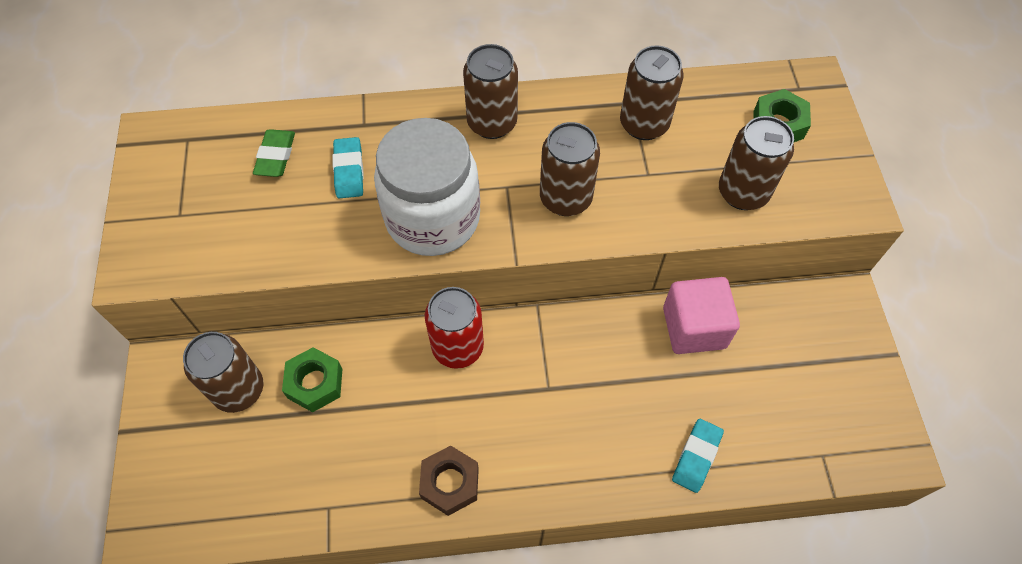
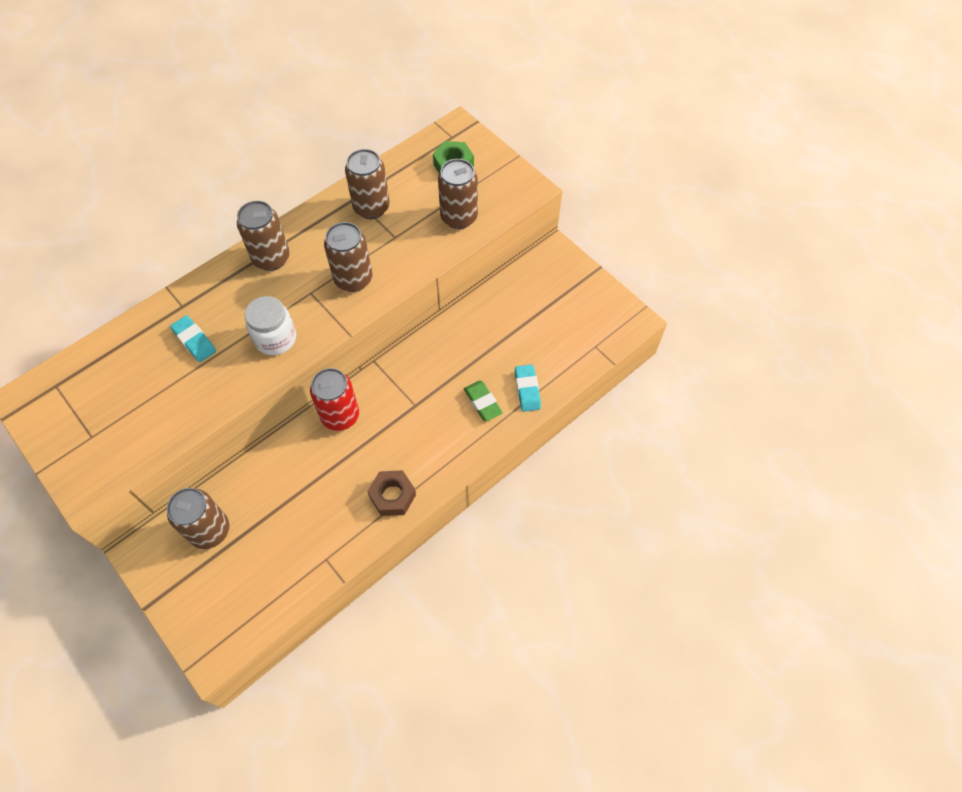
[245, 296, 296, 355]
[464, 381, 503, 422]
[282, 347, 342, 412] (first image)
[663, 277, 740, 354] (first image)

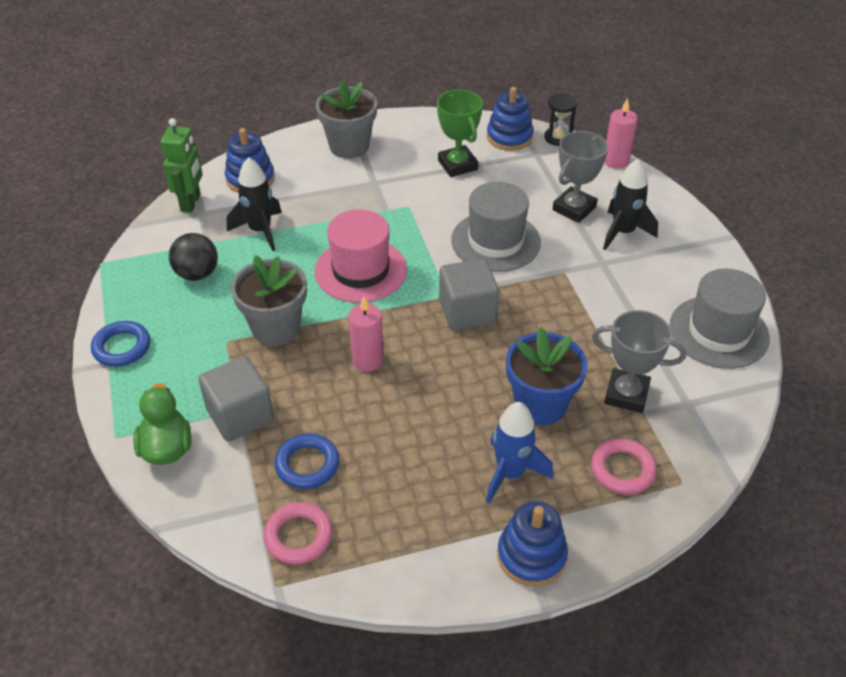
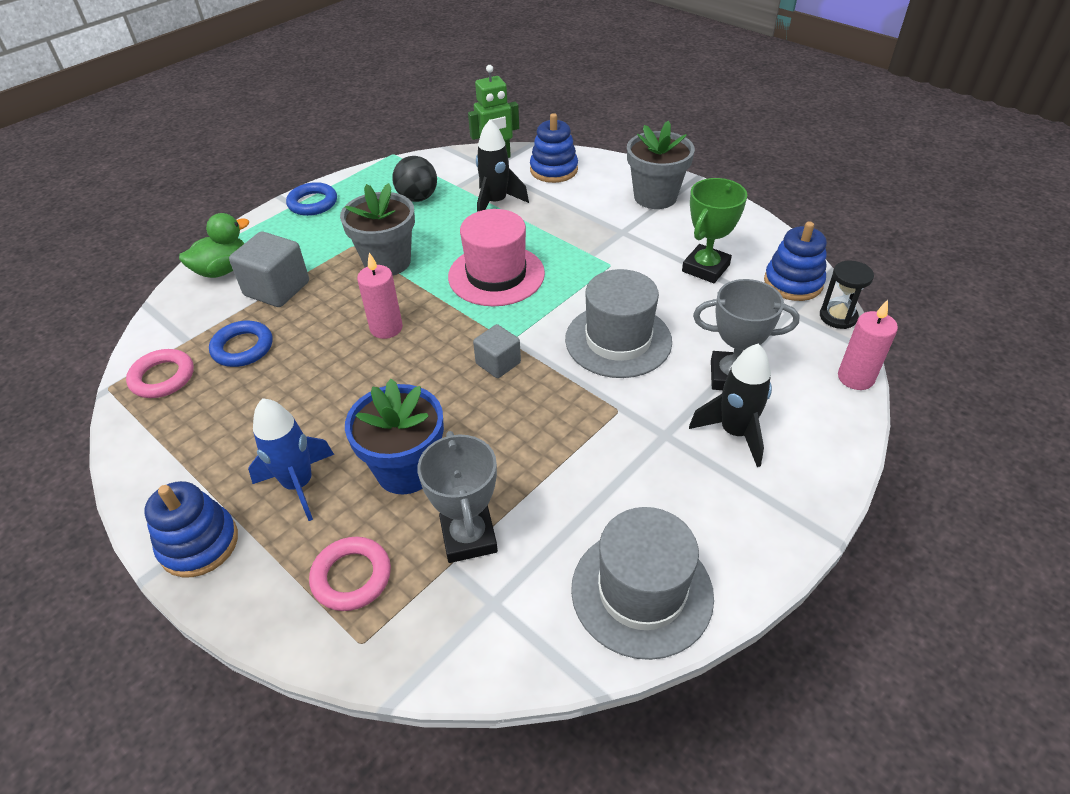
[473, 324, 521, 378]

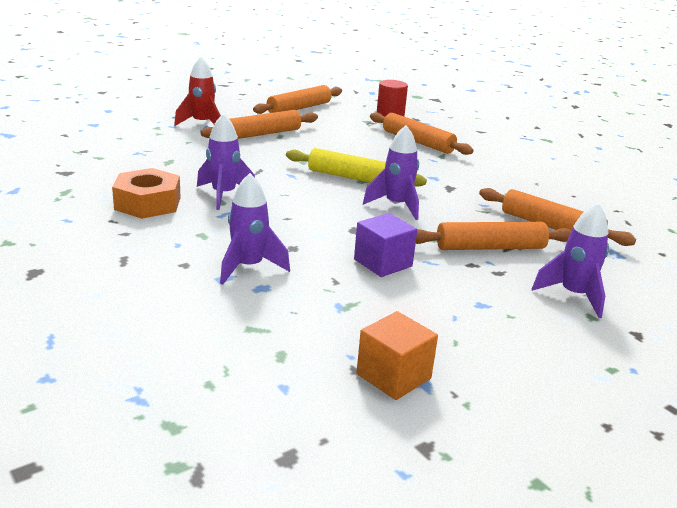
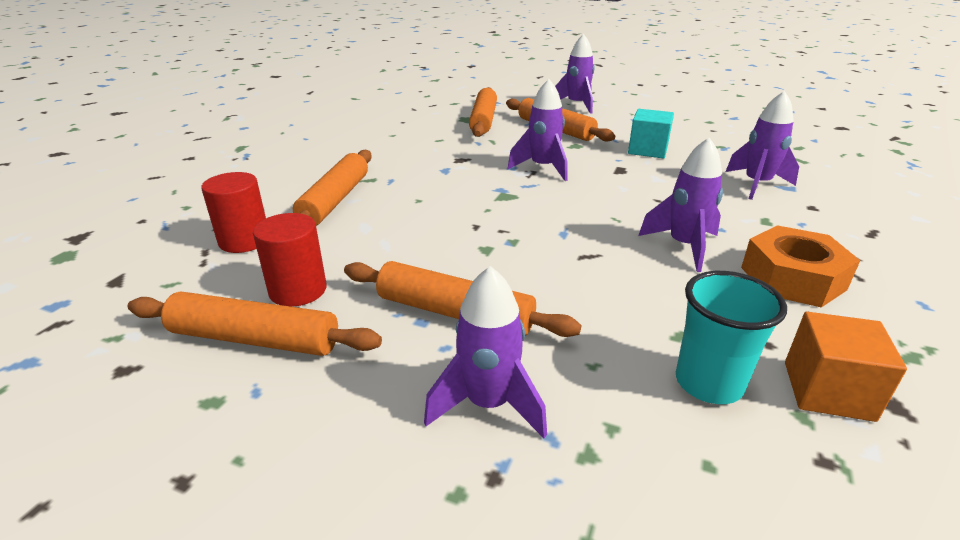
[253, 213, 327, 307]
[424, 266, 547, 438]
[628, 109, 674, 158]
[676, 271, 787, 404]
[785, 312, 907, 422]
[286, 148, 427, 187] (first image)

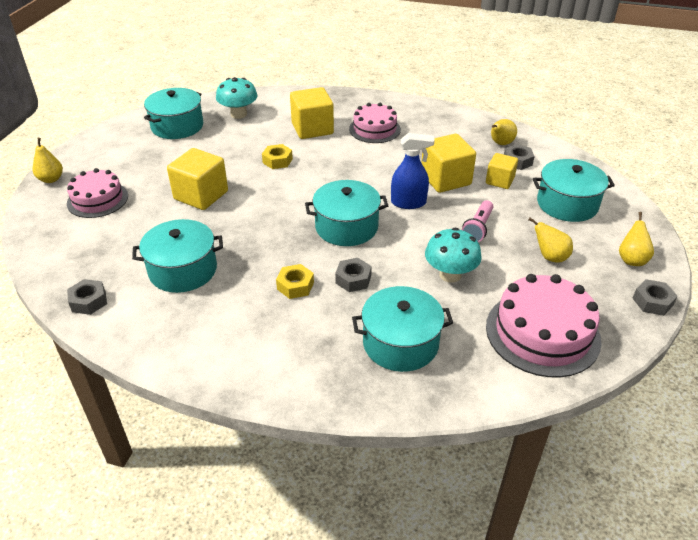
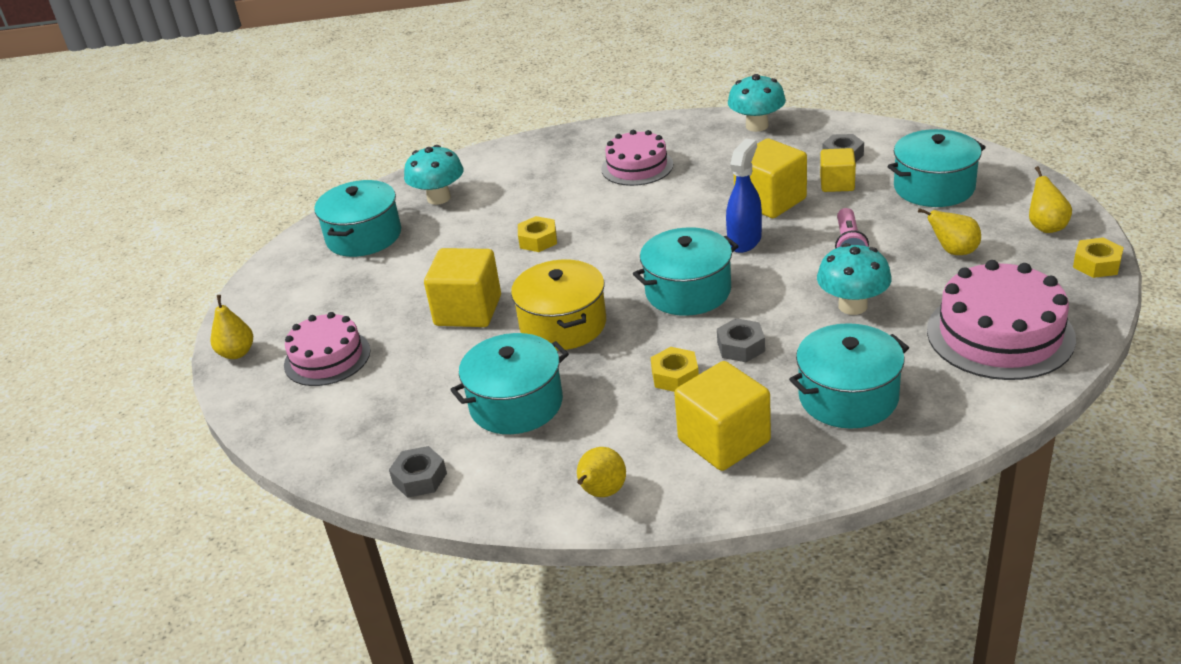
[511, 259, 606, 350]
[577, 447, 626, 497]
[674, 361, 771, 471]
[726, 138, 762, 253]
[728, 74, 786, 132]
[1073, 238, 1124, 278]

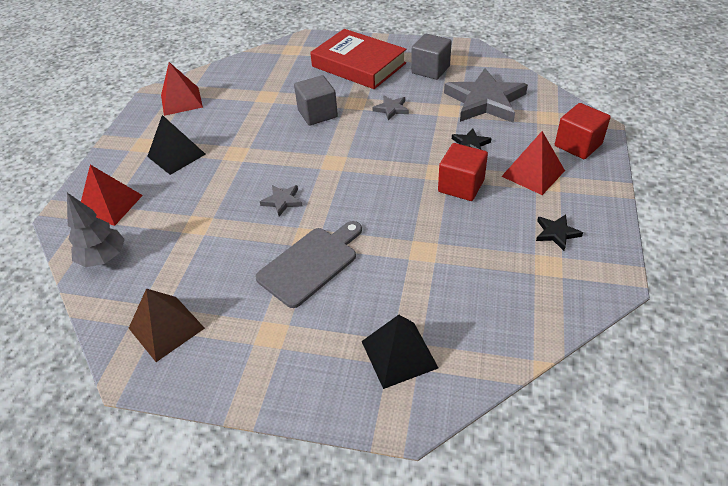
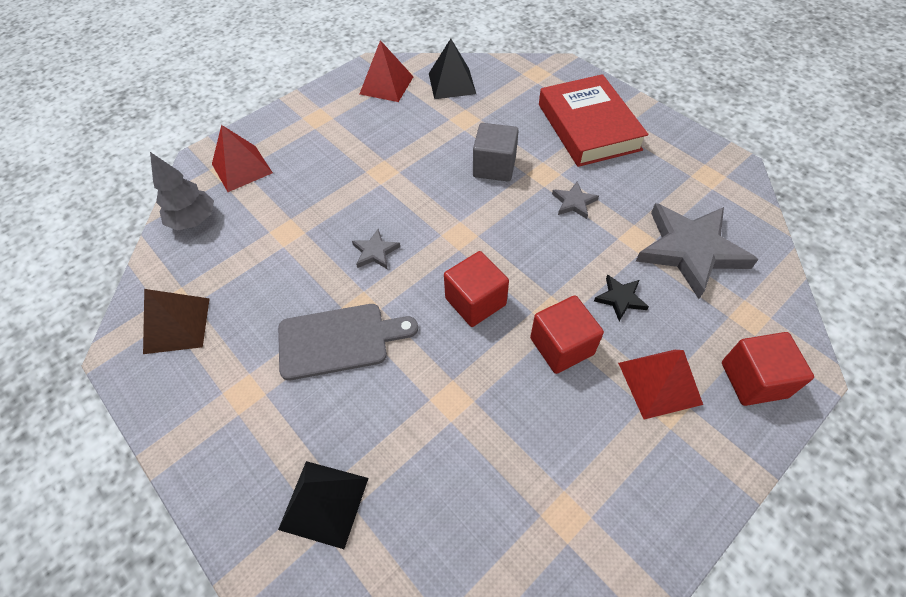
[429, 39, 476, 99]
[444, 251, 509, 327]
[411, 34, 452, 80] (first image)
[536, 214, 583, 251] (first image)

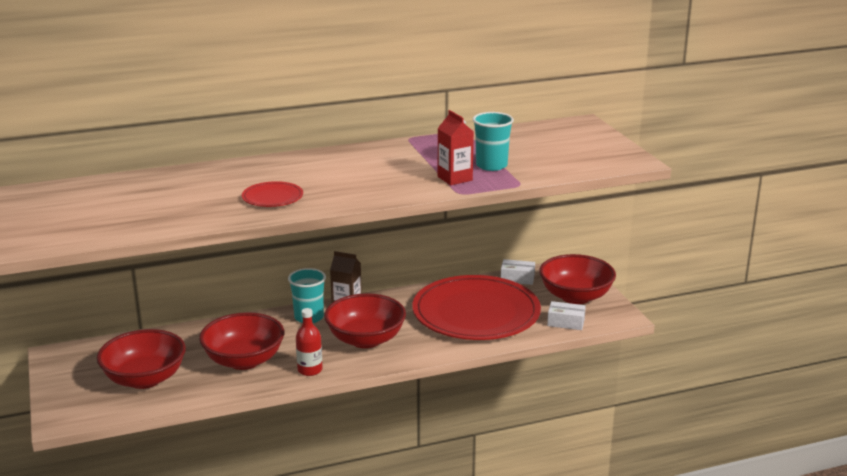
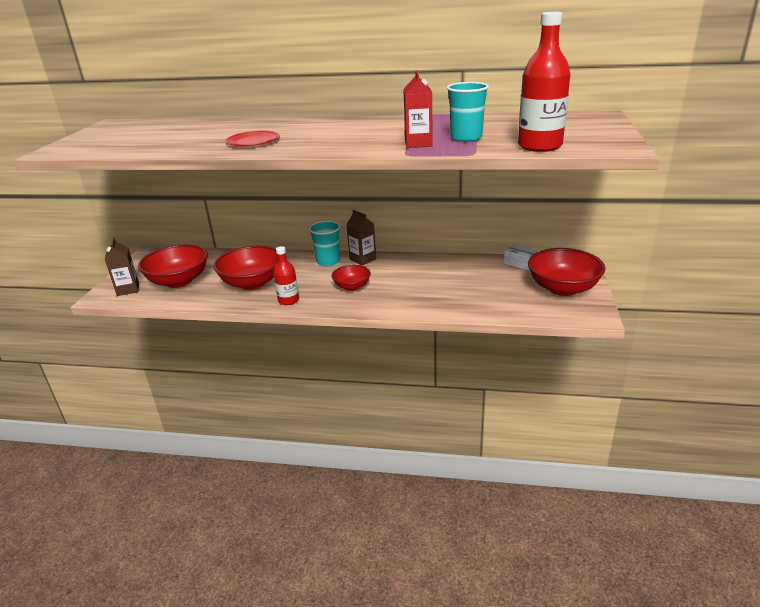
[105, 237, 139, 296]
[332, 265, 371, 291]
[518, 12, 570, 152]
[412, 275, 541, 340] (first image)
[547, 301, 586, 330] (first image)

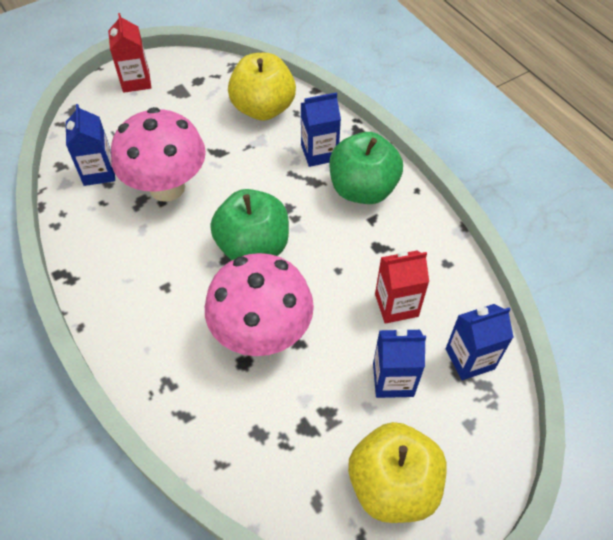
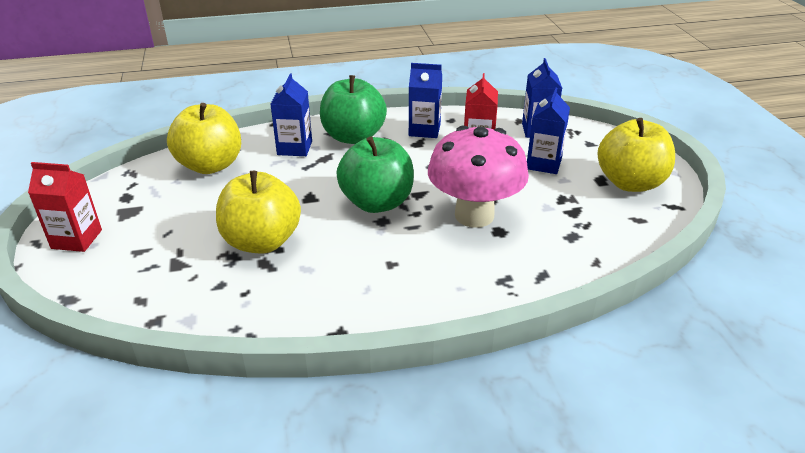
[216, 171, 301, 253]
[409, 63, 442, 138]

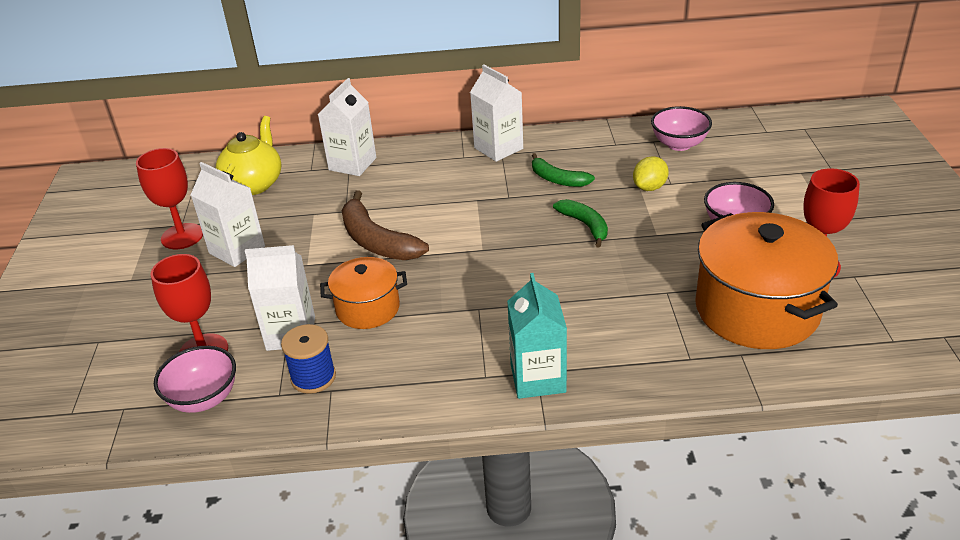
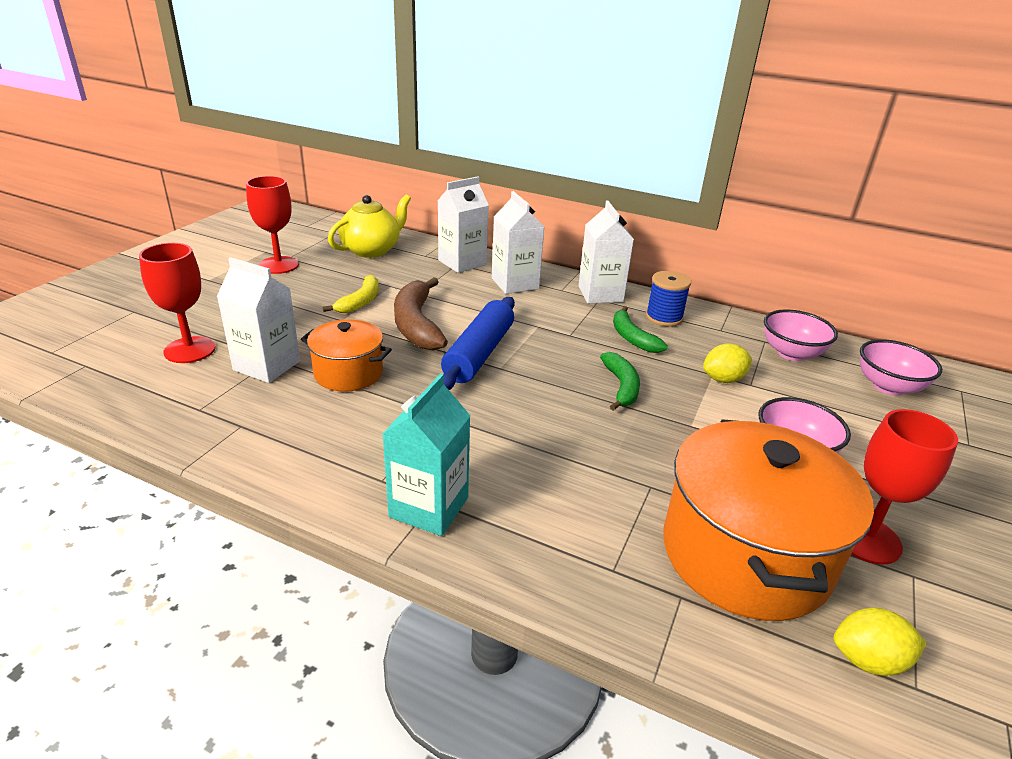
[323, 275, 379, 313]
[441, 297, 515, 390]
[492, 191, 544, 294]
[646, 271, 691, 327]
[834, 608, 927, 676]
[860, 339, 942, 396]

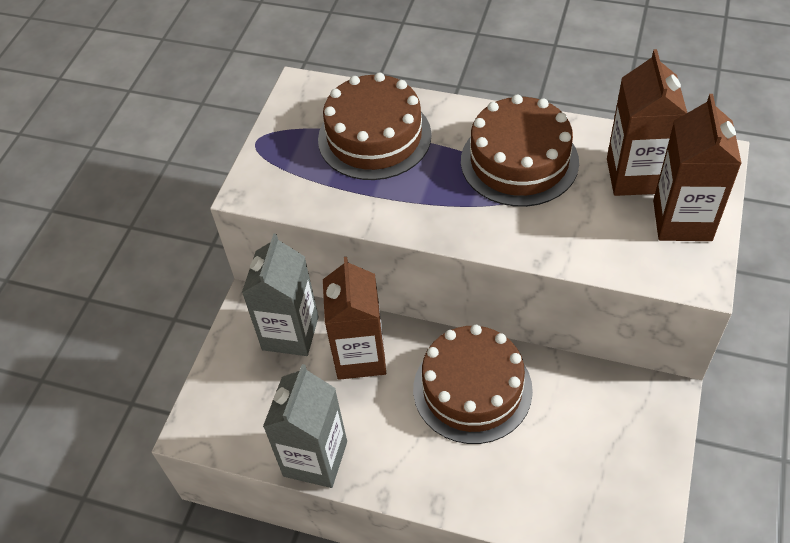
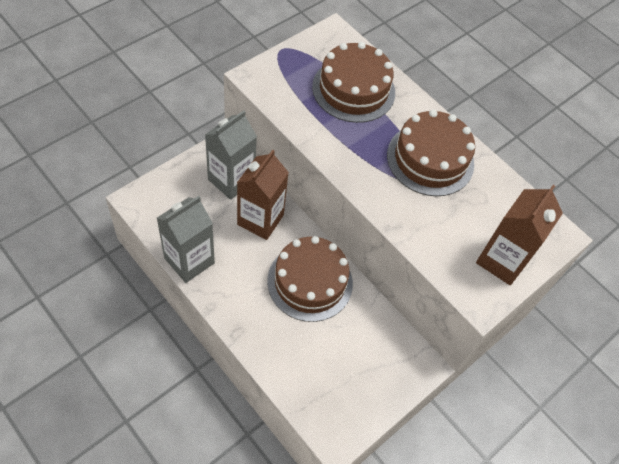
[607, 49, 687, 196] (first image)

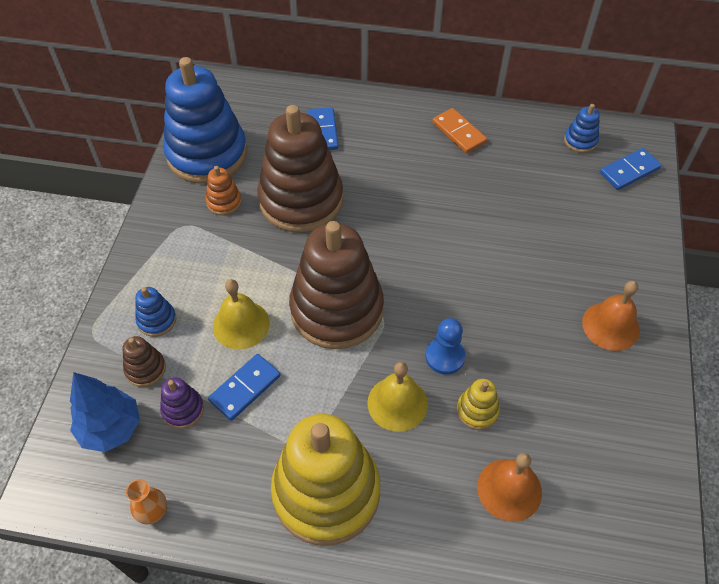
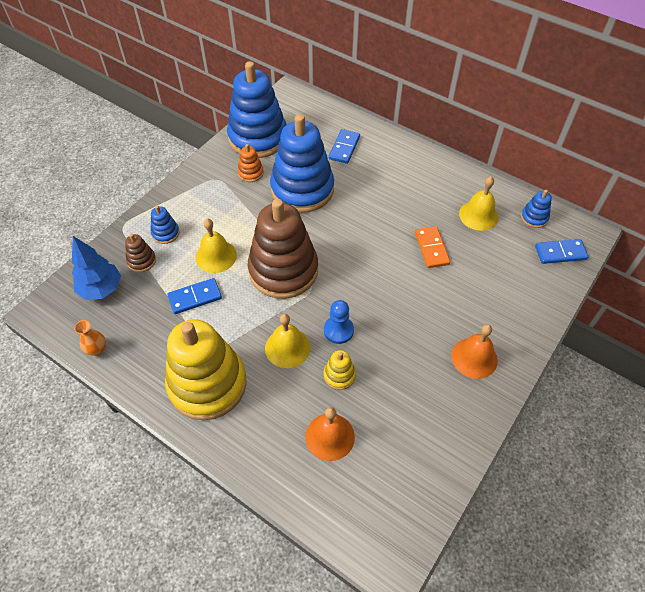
[270, 114, 334, 213]
[415, 226, 450, 268]
[459, 176, 499, 231]
[160, 377, 204, 429] (first image)

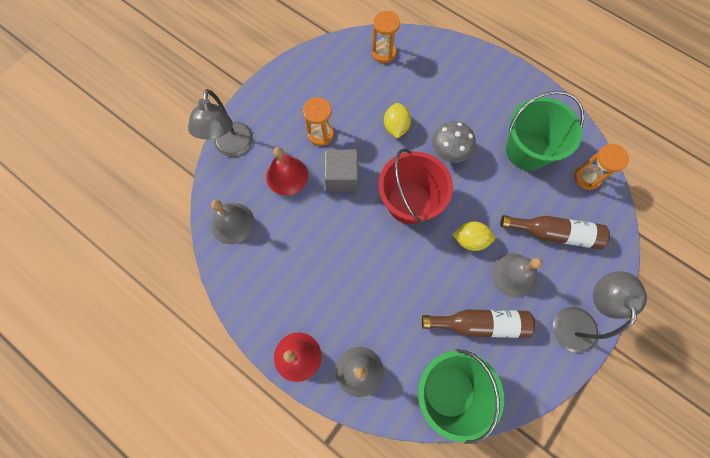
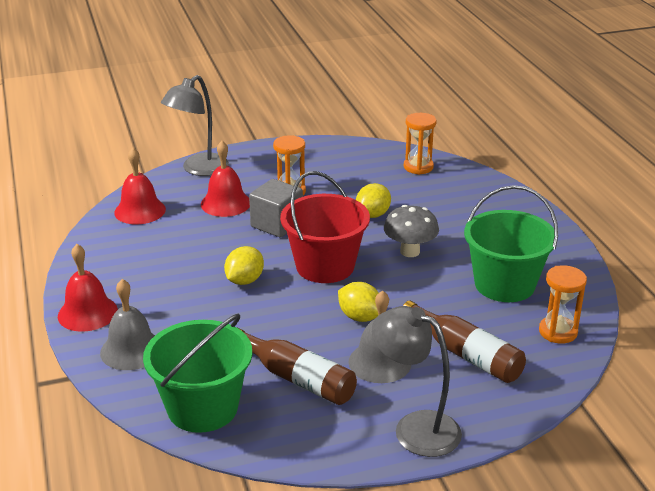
[114, 147, 166, 224]
[224, 246, 264, 285]
[372, 306, 462, 457]

